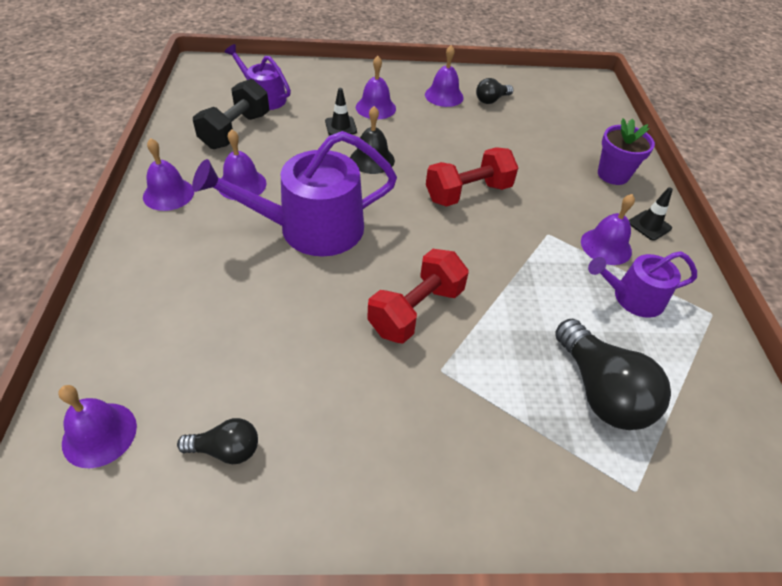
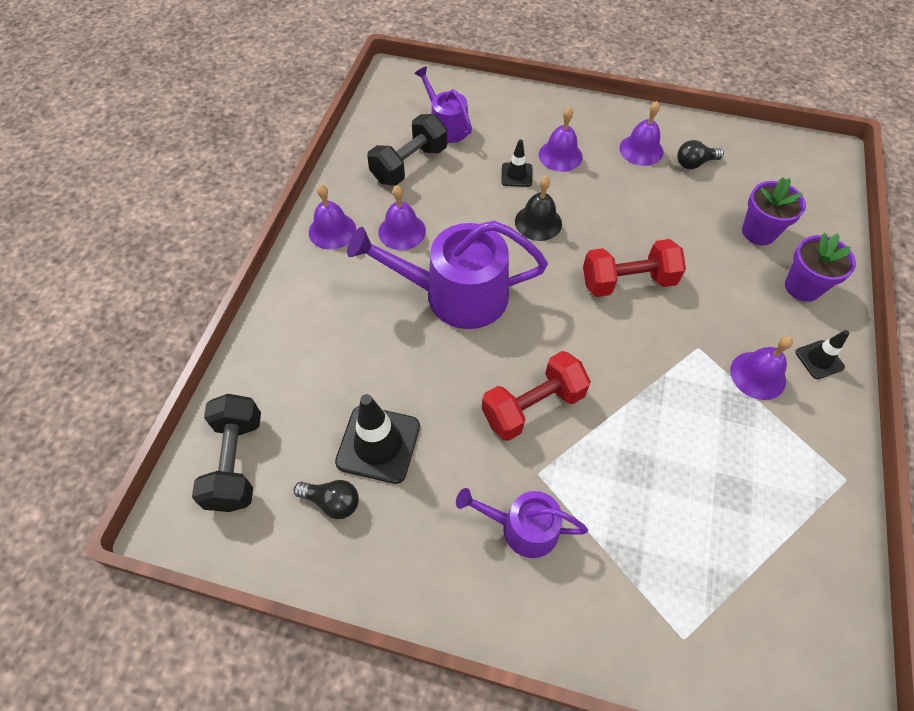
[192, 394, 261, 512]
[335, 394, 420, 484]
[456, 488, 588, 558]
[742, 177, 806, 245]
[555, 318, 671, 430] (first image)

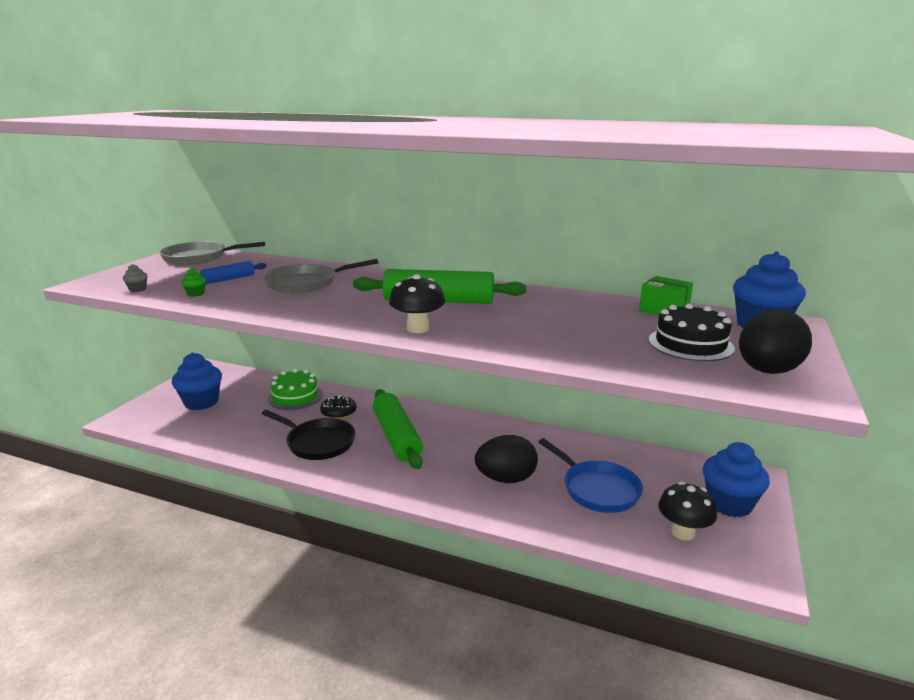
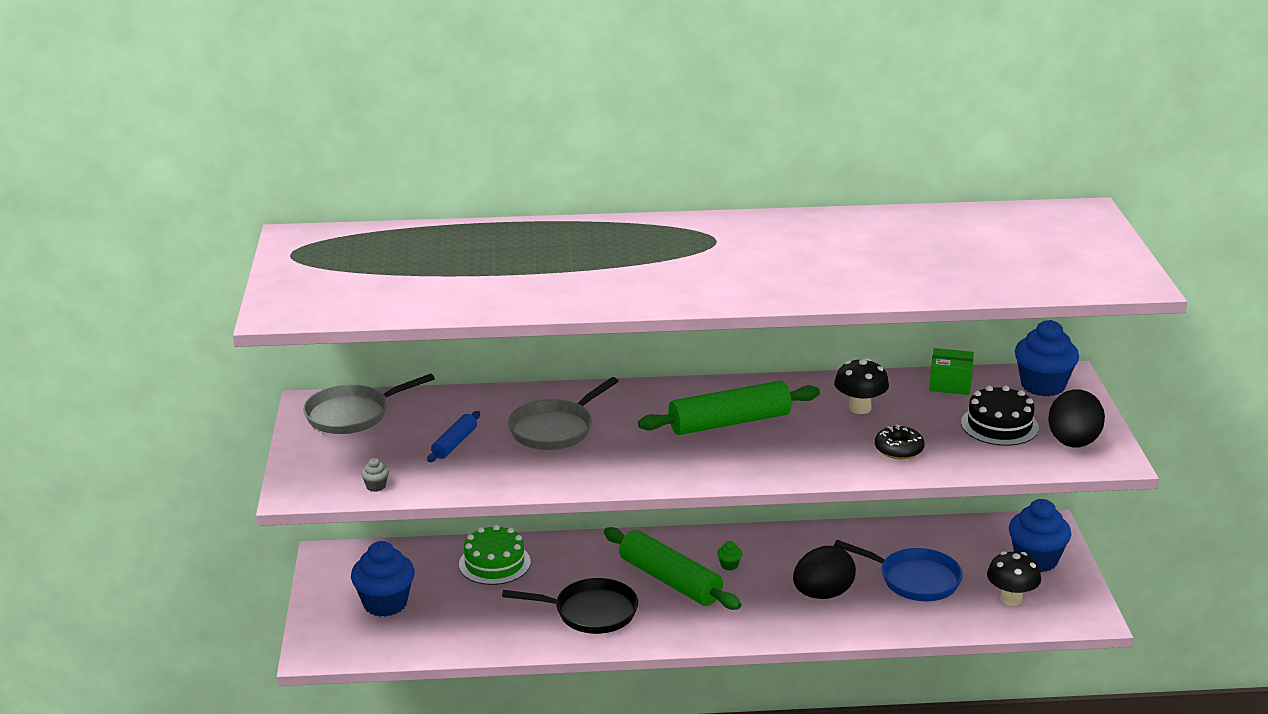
[717, 541, 742, 570]
[834, 358, 889, 414]
[875, 425, 925, 459]

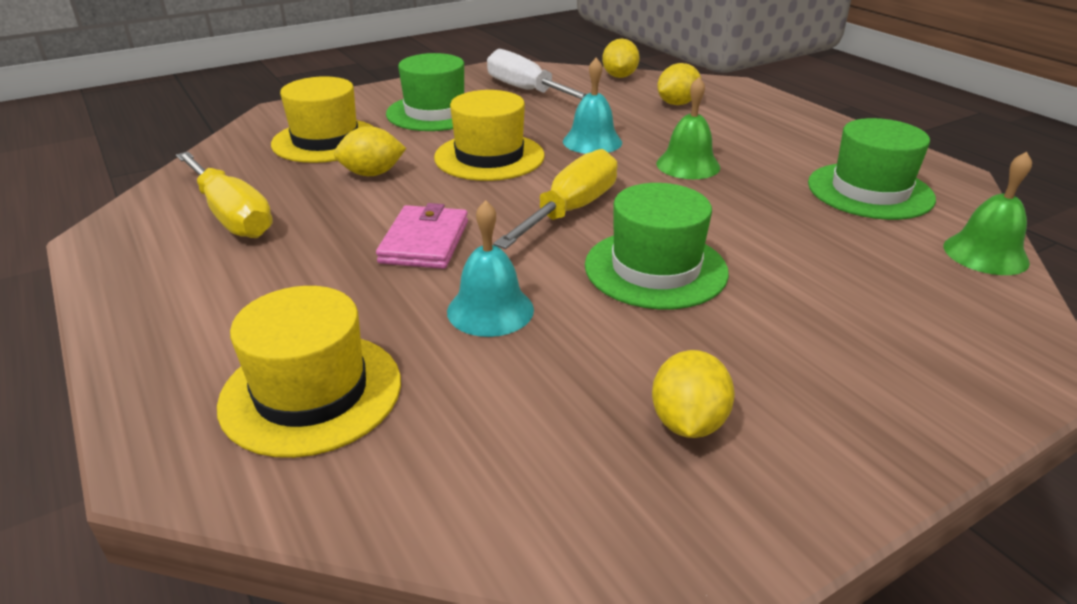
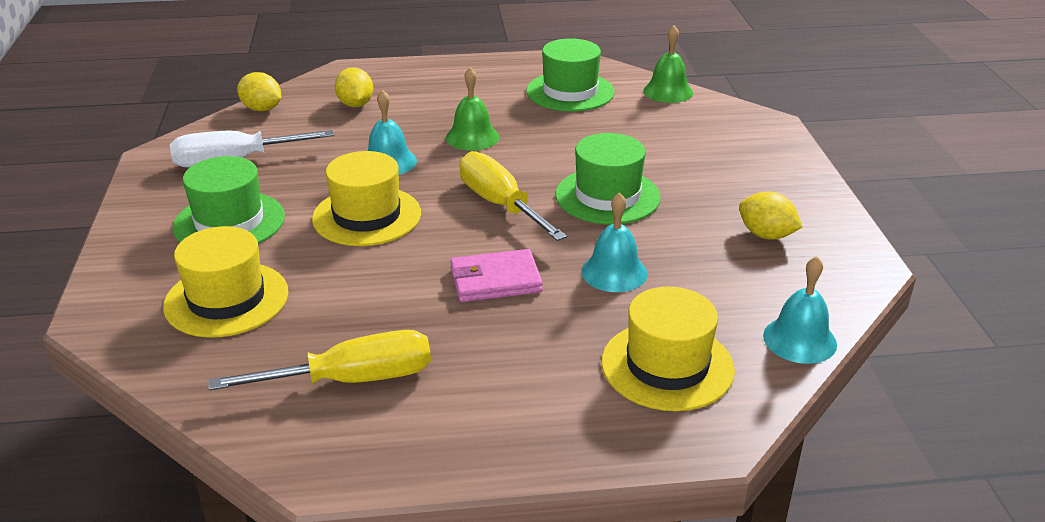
[450, 249, 543, 302]
[763, 256, 837, 364]
[334, 126, 406, 176] (first image)

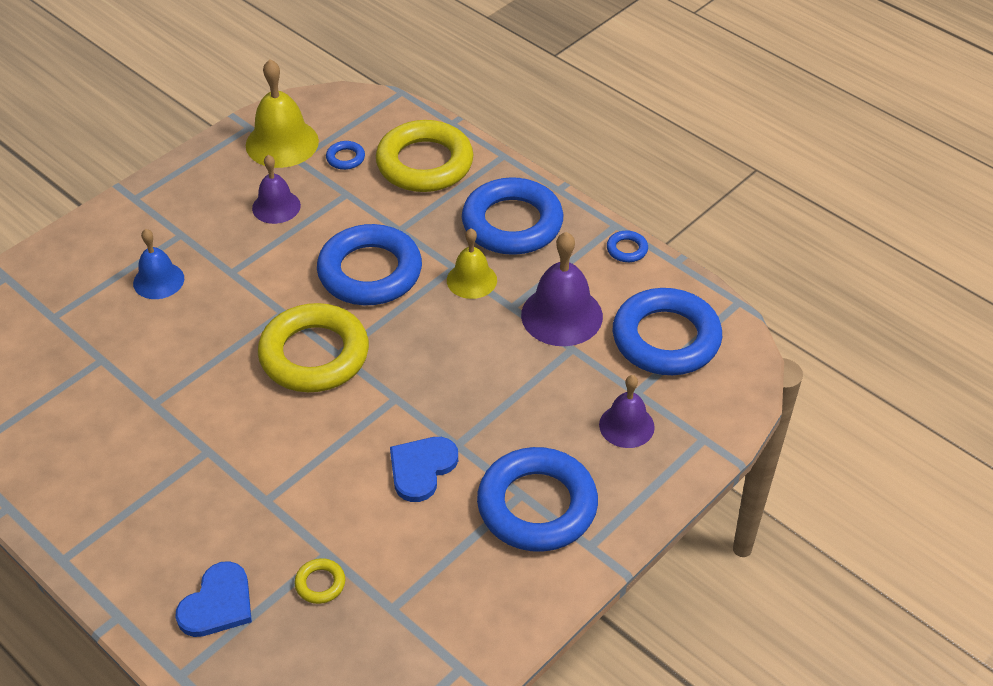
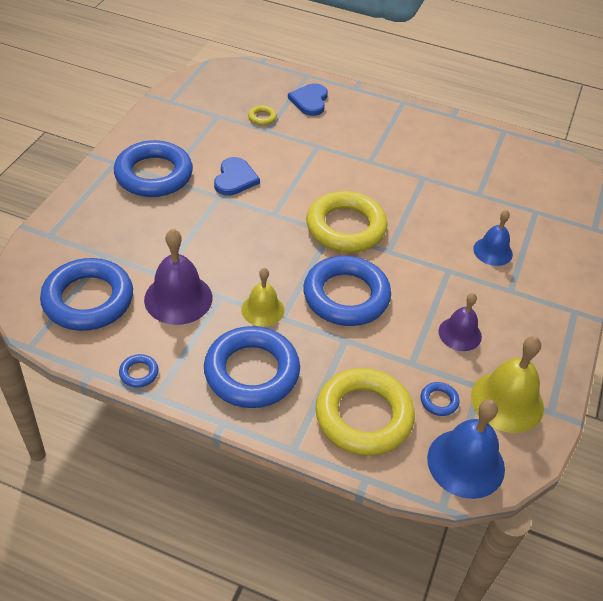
[427, 400, 505, 499]
[599, 375, 655, 448] (first image)

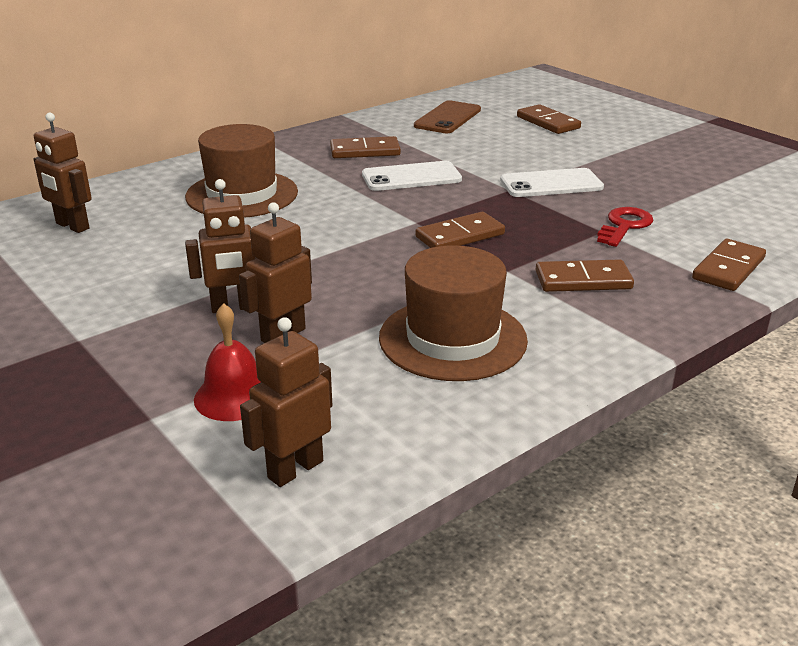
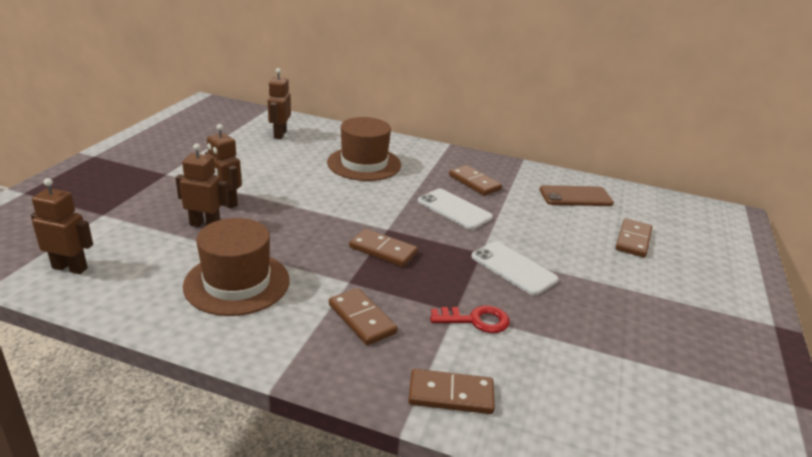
[194, 303, 260, 421] (first image)

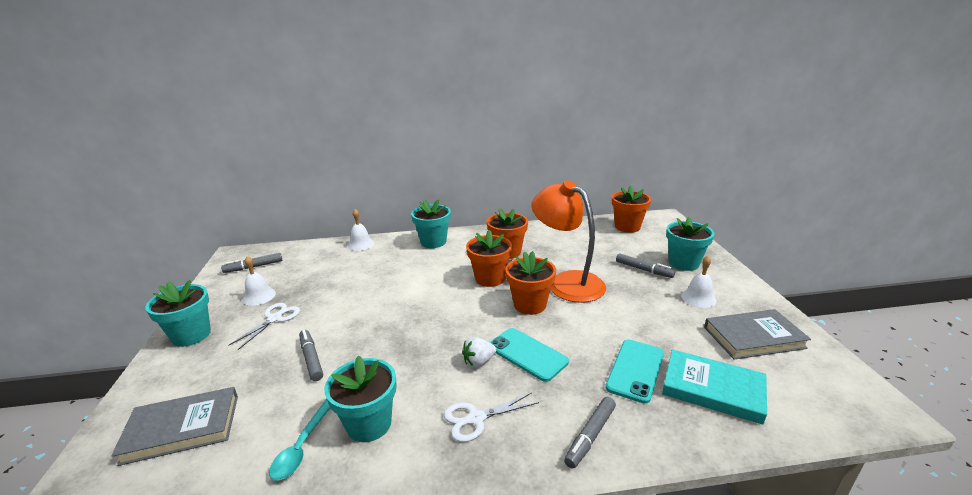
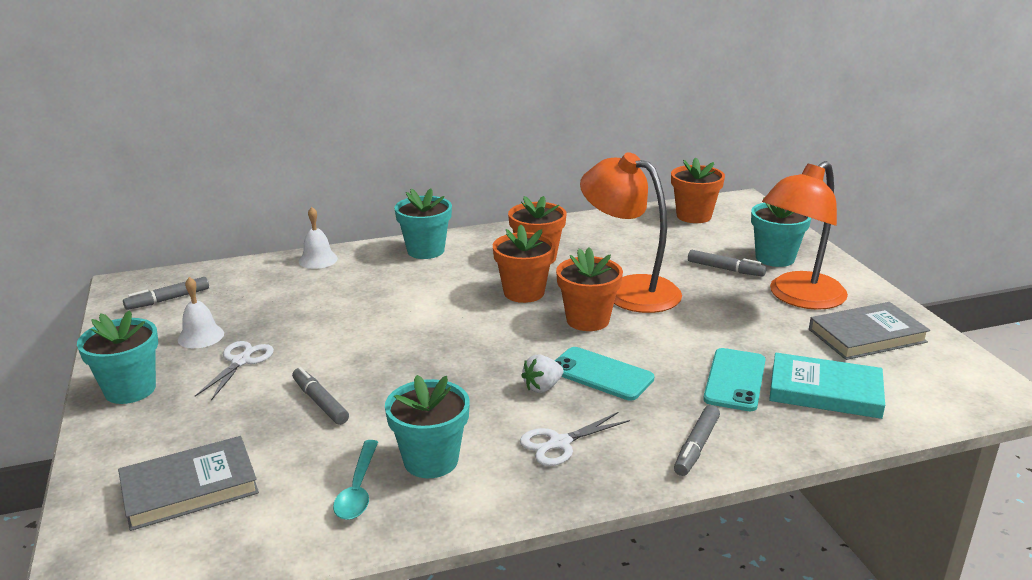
[762, 161, 848, 310]

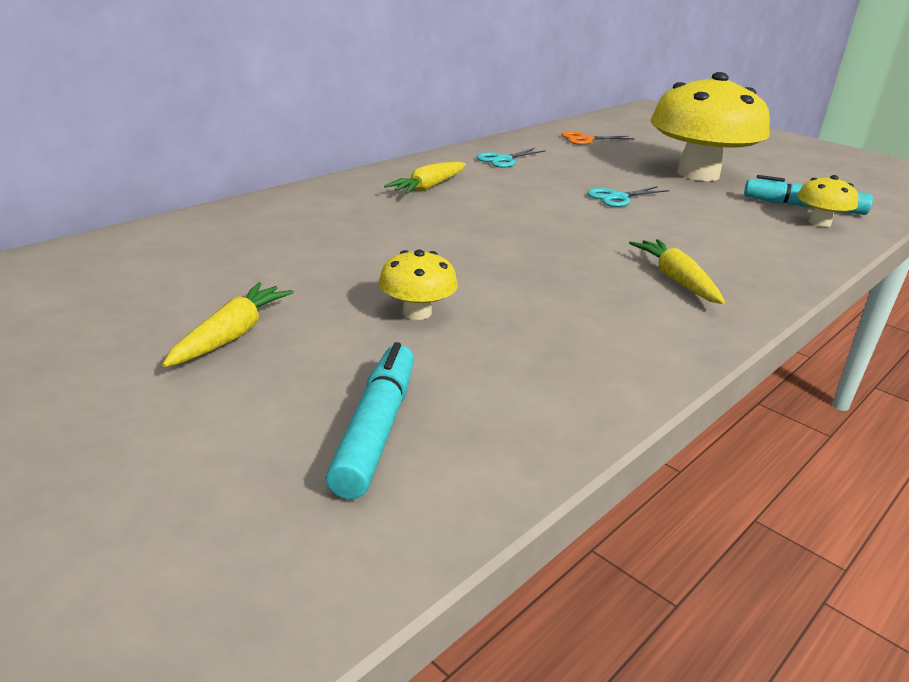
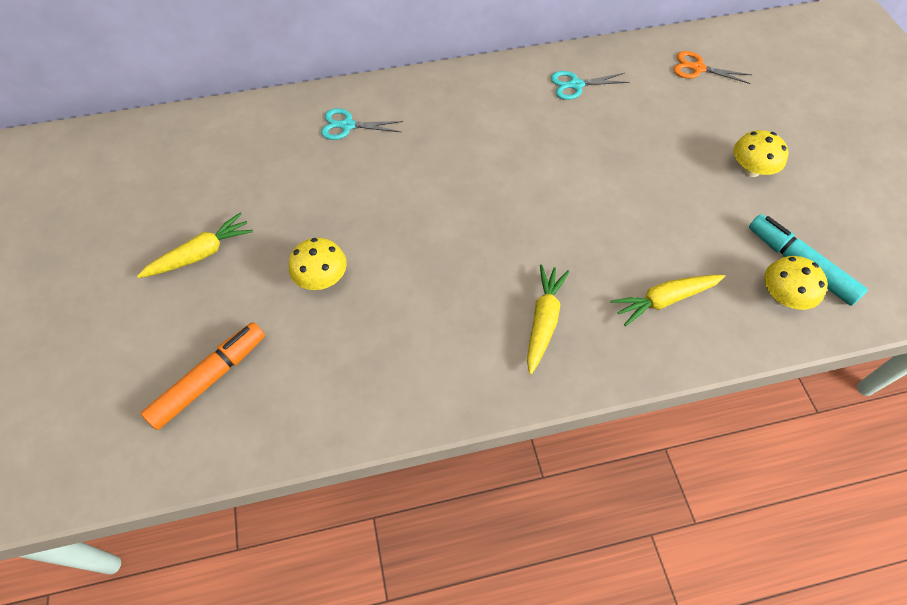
[141, 322, 265, 430]
[321, 108, 403, 140]
[611, 275, 725, 326]
[733, 130, 788, 177]

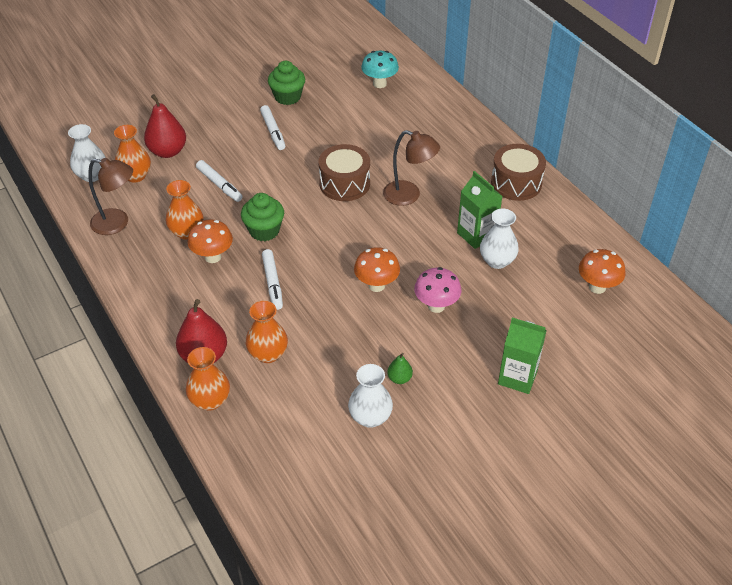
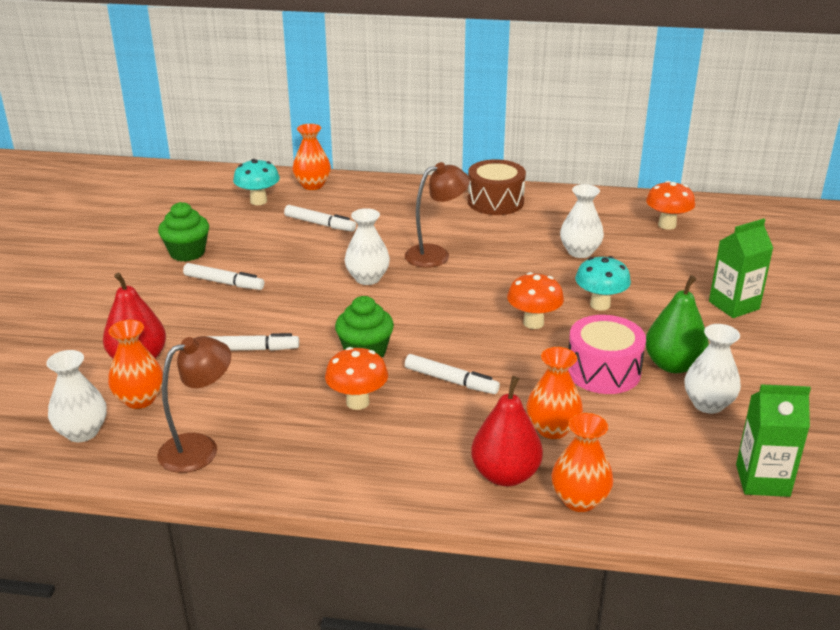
[284, 205, 356, 232]
[292, 124, 331, 190]
[345, 208, 390, 285]
[568, 315, 646, 394]
[575, 256, 631, 311]
[646, 275, 709, 373]
[736, 384, 811, 497]

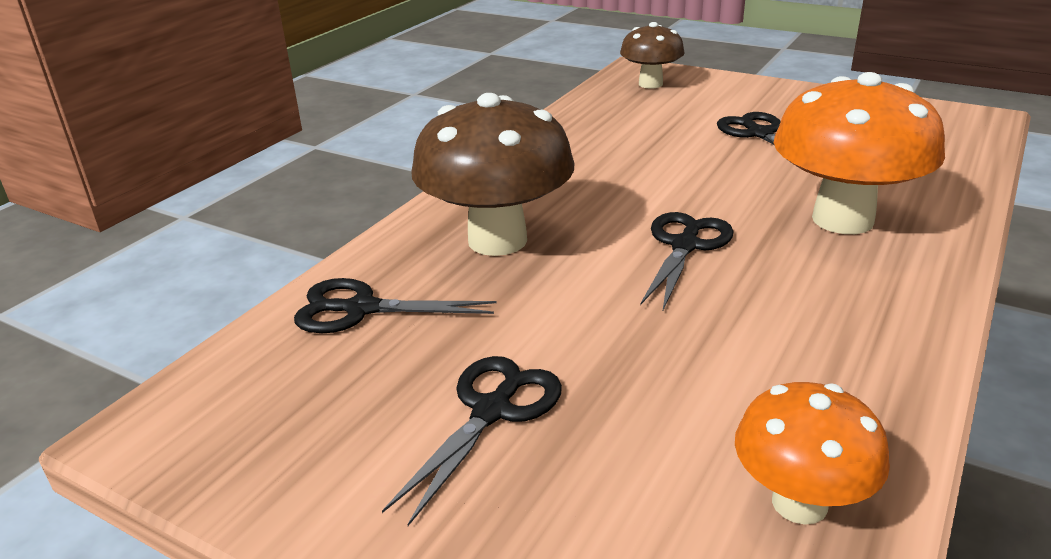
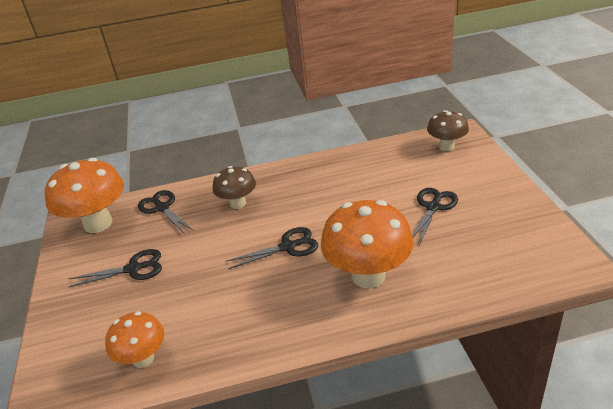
[45, 158, 124, 233]
[213, 166, 256, 209]

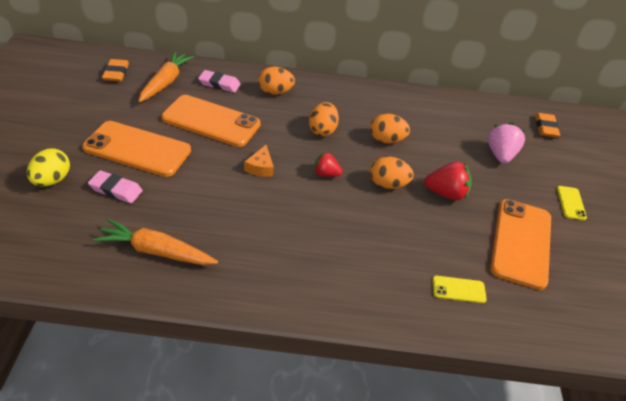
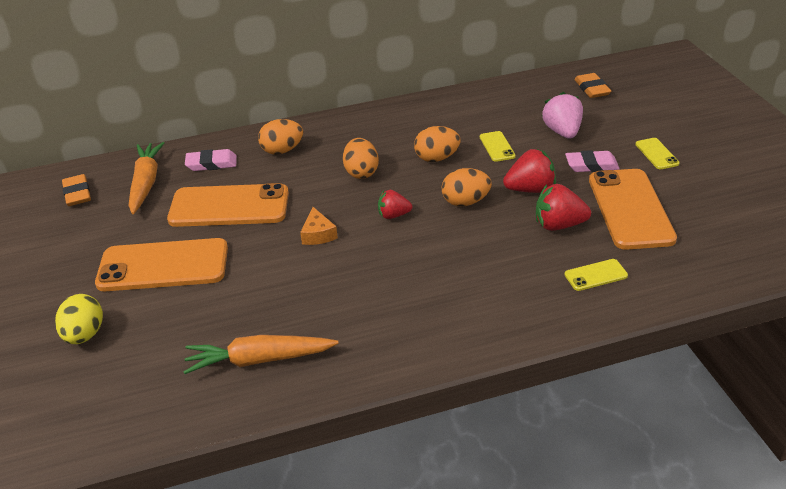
[480, 131, 516, 162]
[536, 184, 591, 231]
[565, 150, 620, 172]

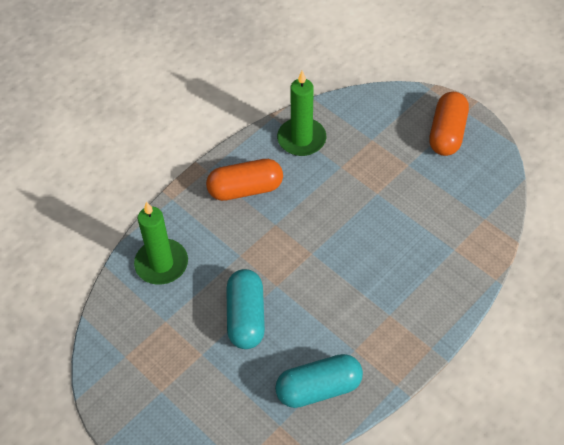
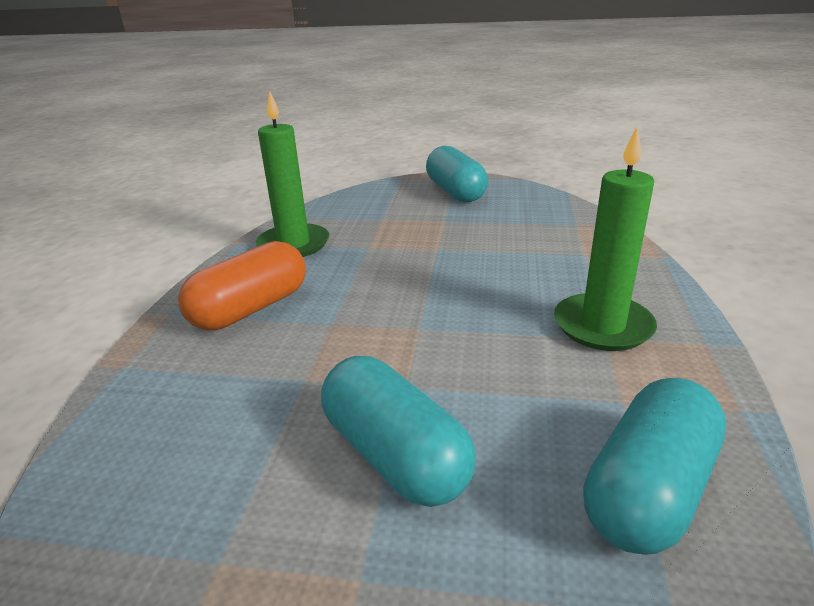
[426, 146, 488, 202]
[554, 127, 657, 351]

